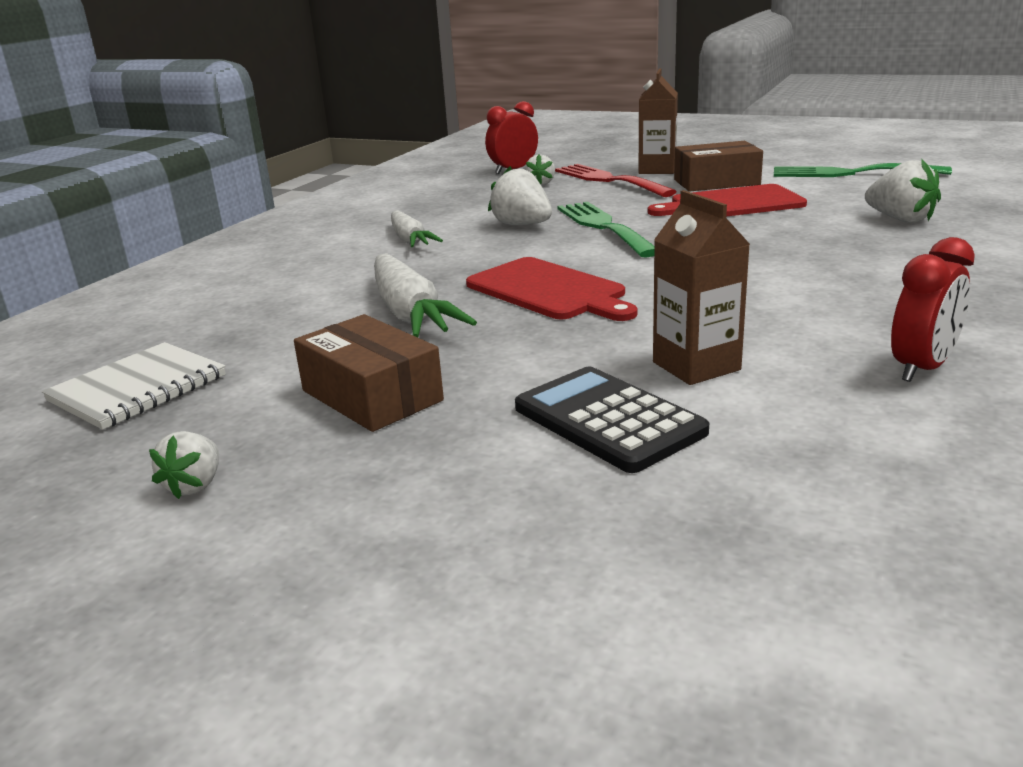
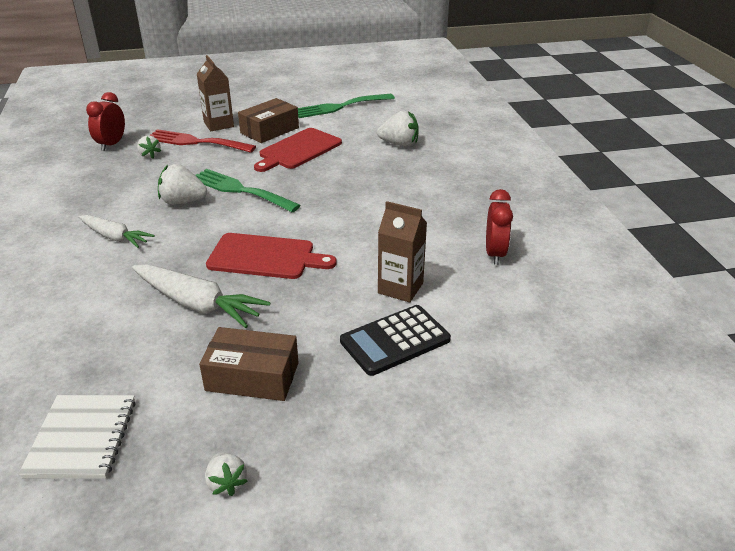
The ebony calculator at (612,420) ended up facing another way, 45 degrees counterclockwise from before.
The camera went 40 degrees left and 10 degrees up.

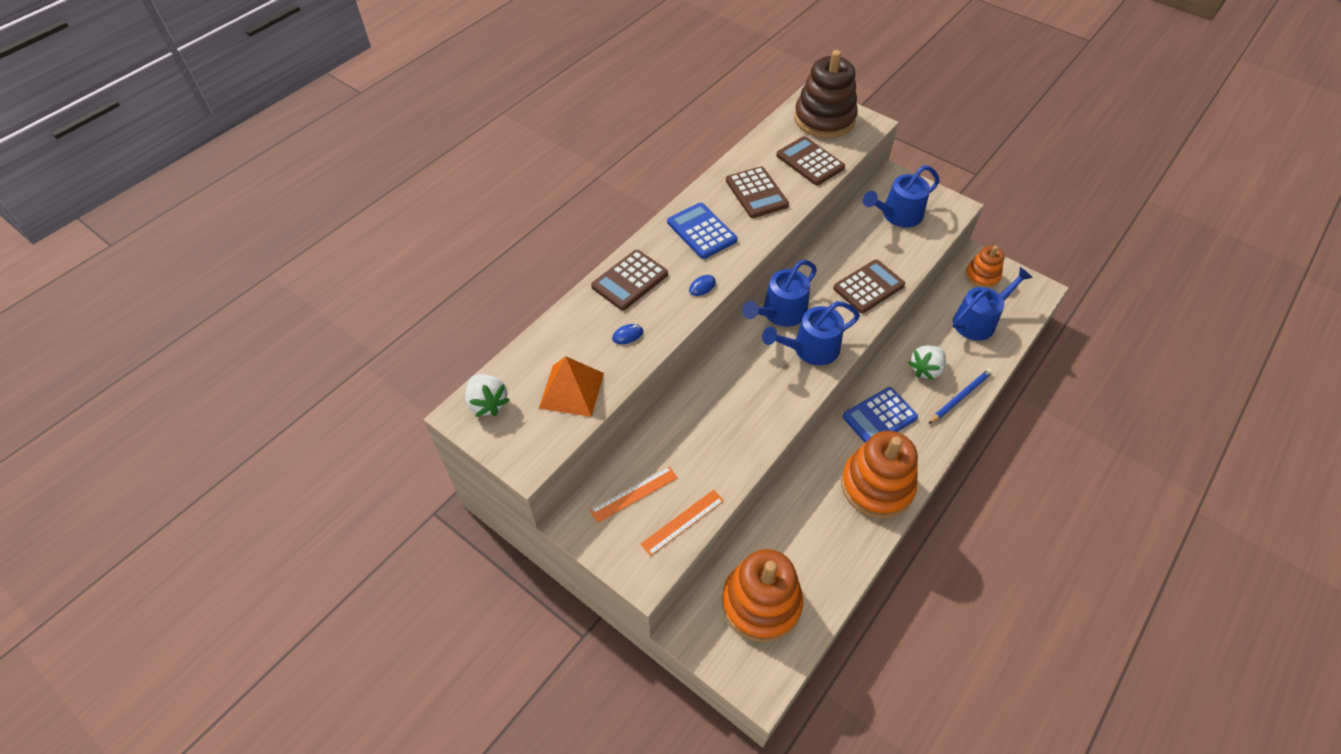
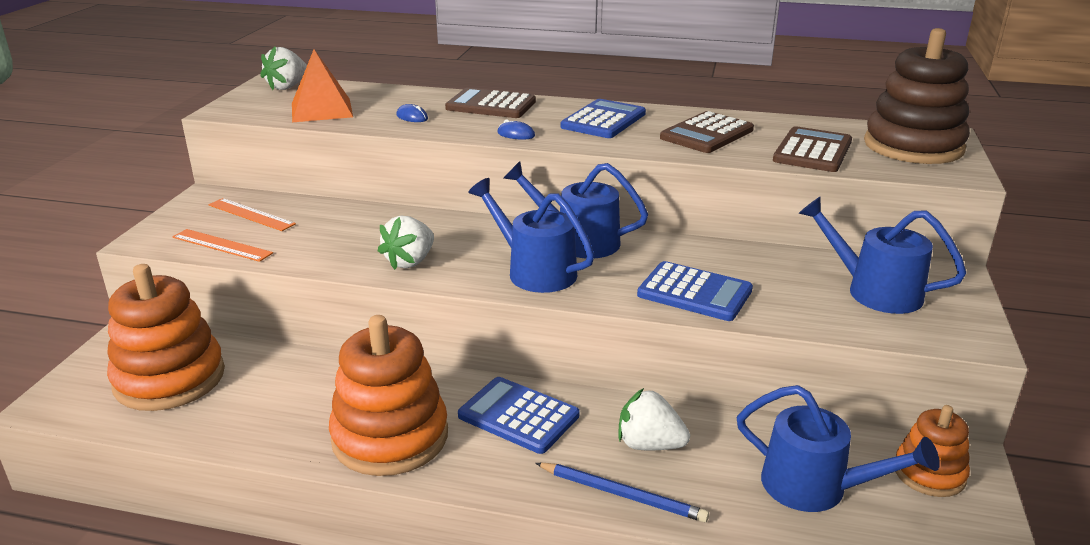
What was the russet calculator at (869,286) turned into the royal blue calculator at (695,291).
The second view gained the snow-white berry at (406,243).
The camera went 65 degrees right and 25 degrees down.

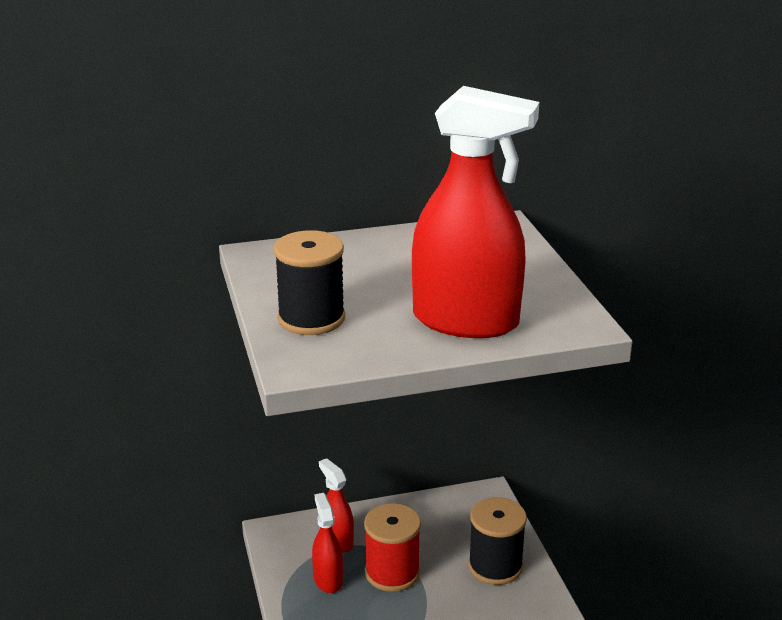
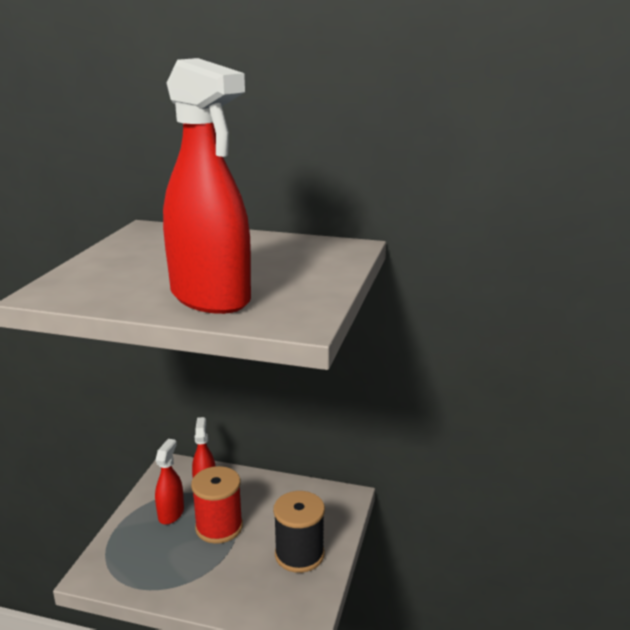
The second view lost the ebony bobbin at (309,282).
The camera went 30 degrees right and 5 degrees down.

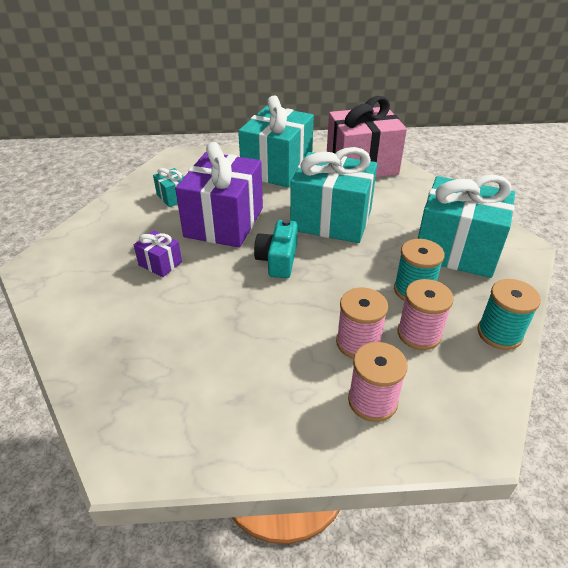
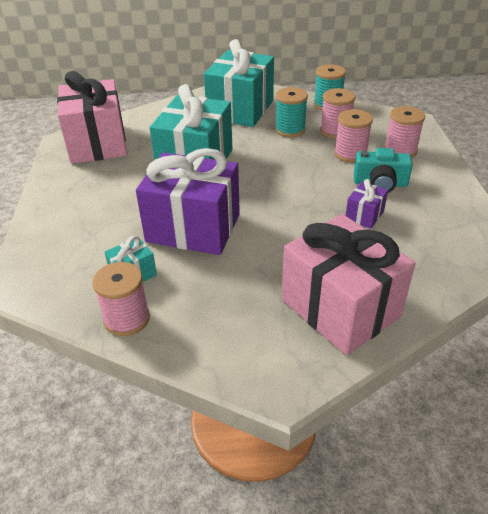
The violet gift ended up elsewhere, having gone from (158,253) to (367,204).
The second view lost the teal gift at (276,141).
The teal compact camera ended up elsewhere, having gone from (276,248) to (383,170).
The second view gained the rosy bobbin at (121,299).
The second view gained the rosy gift at (348,284).
The camera went 90 degrees left and 0 degrees up.

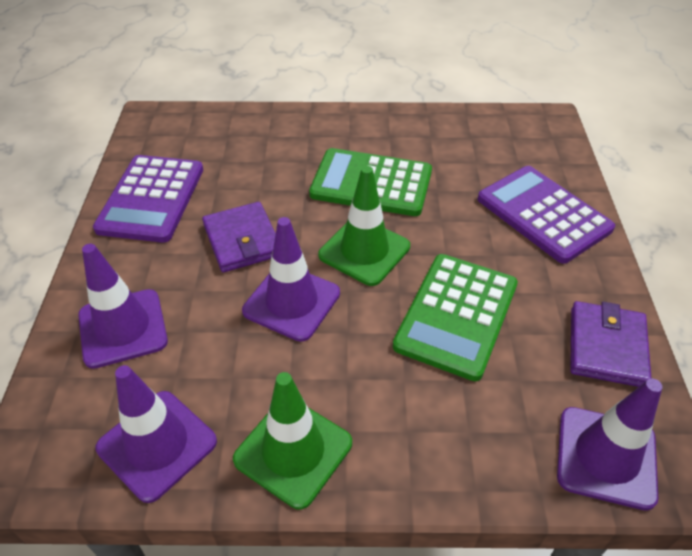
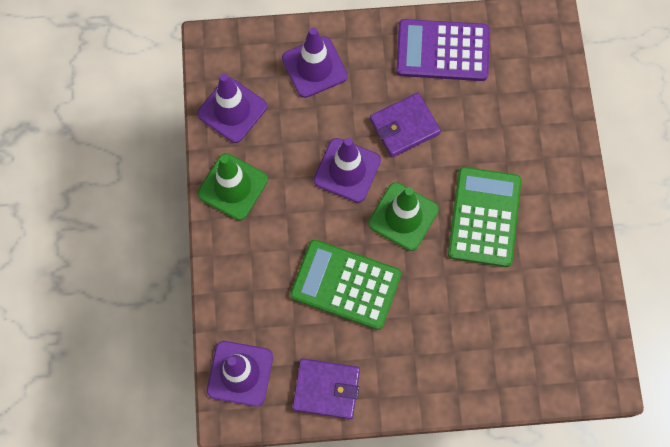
The second view lost the violet calculator at (546,215).
The camera went 85 degrees right and 25 degrees up.

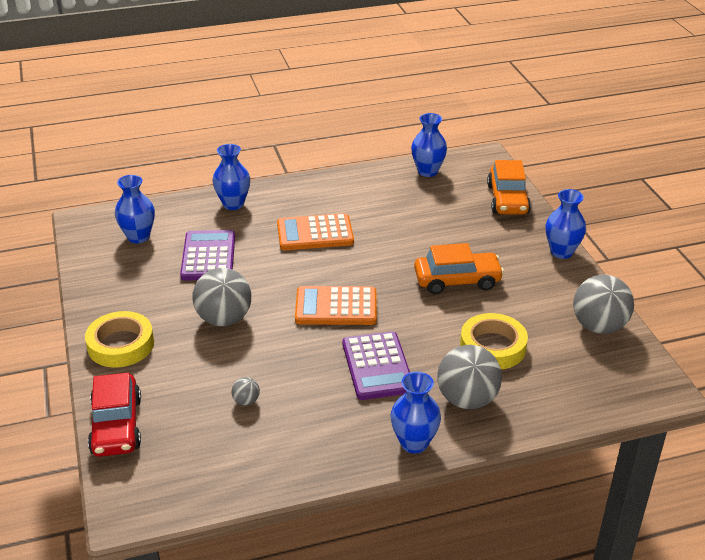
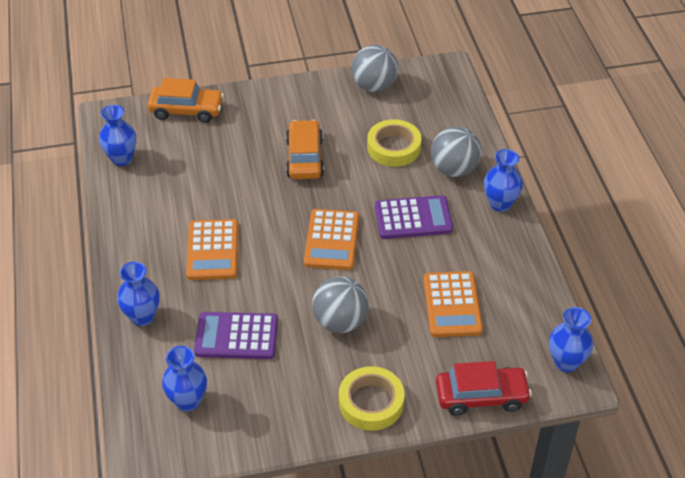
Where the ash-grey play ball stood at (245,391), the bright orange calculator came to stand at (453,304).
The royal blue tall vase ended up elsewhere, having gone from (566,224) to (571,339).
The camera went 85 degrees left and 10 degrees up.

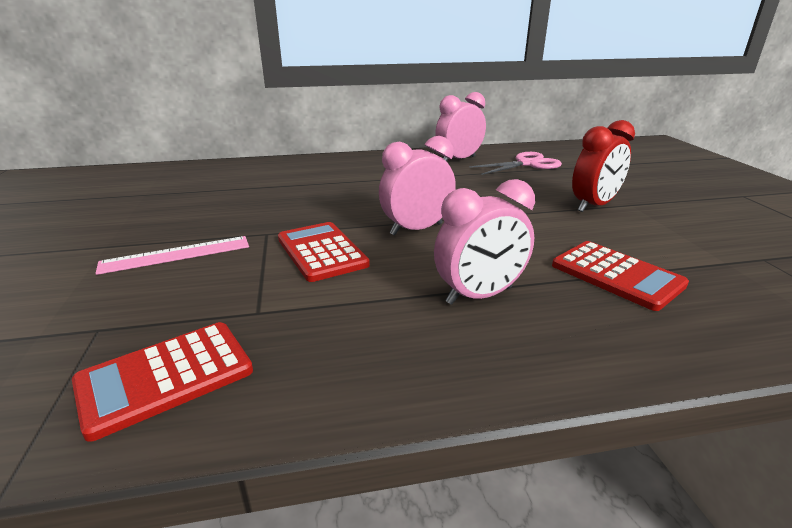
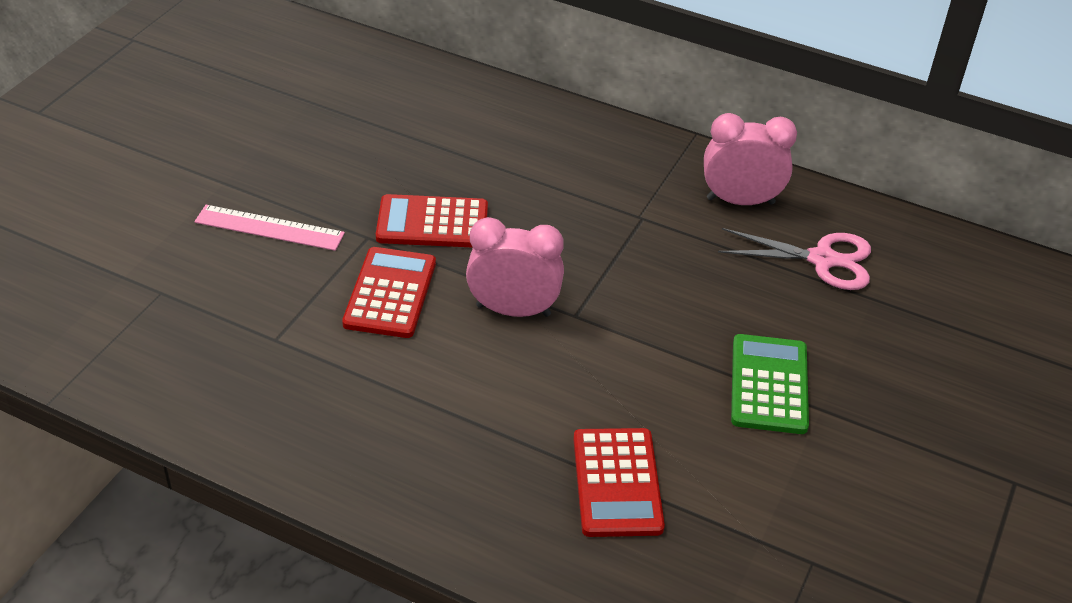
The crimson calculator ended up elsewhere, having gone from (162,382) to (432,221).
The second view lost the rosy alarm clock at (484,242).
Where the crimson alarm clock stood at (603,166), the emerald calculator came to stand at (770,384).
The camera went 35 degrees right and 15 degrees up.

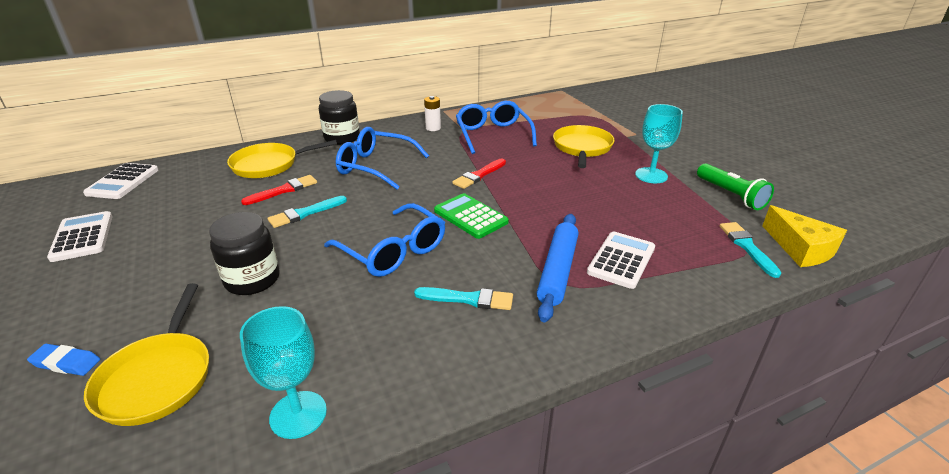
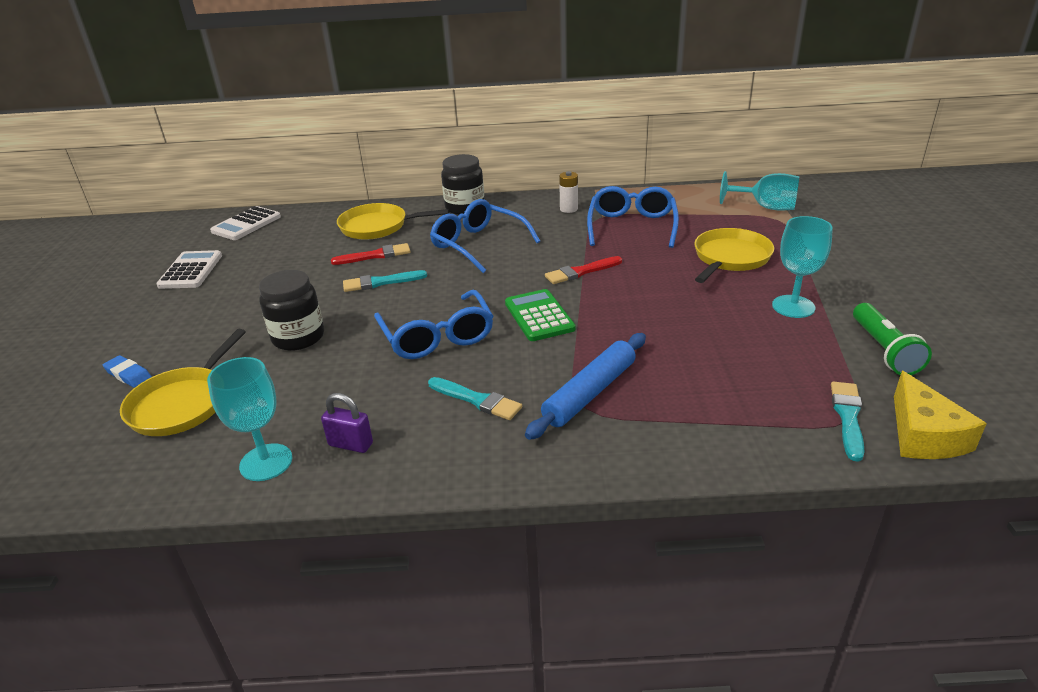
The second view lost the snow-white calculator at (621,260).
The second view gained the violet lock at (347,423).
The second view gained the teal wine glass at (759,191).
The camera went 25 degrees right and 0 degrees up.

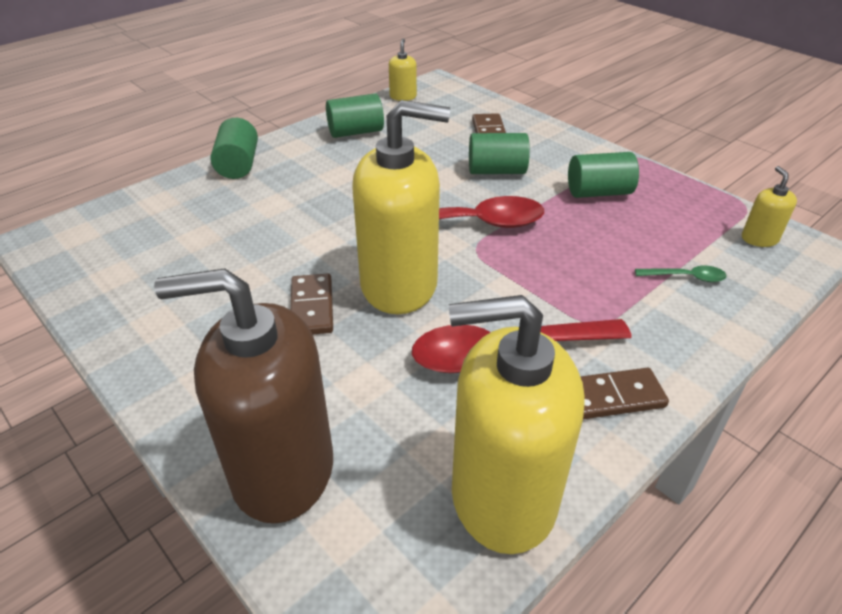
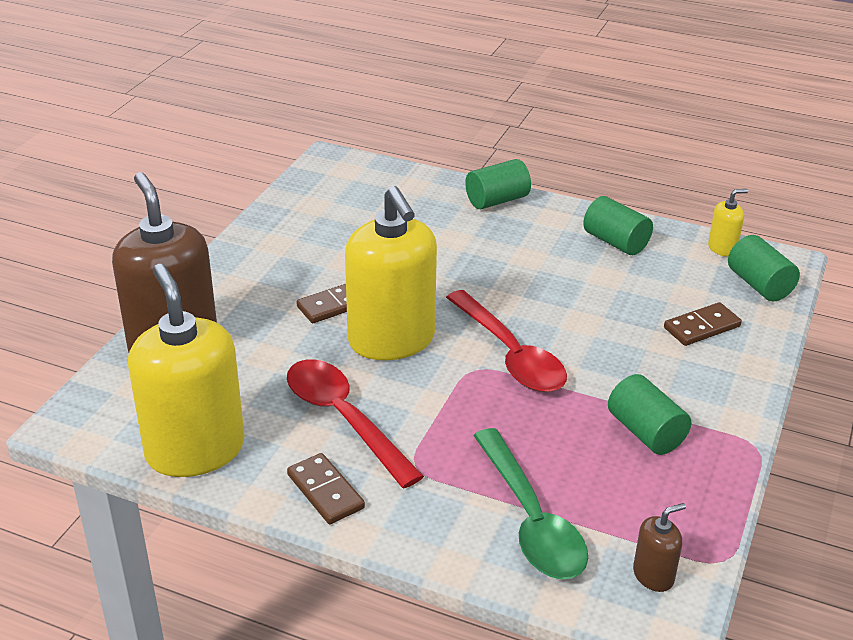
The emerald cylinder shape ended up elsewhere, having gone from (499,153) to (764,268).
The size of the emerald teaspoon at (681,274) changed by a factor of 2.26.
What was the golden soap dispenser at (769,206) turned into the russet soap dispenser at (659,547).
The camera went 65 degrees right and 5 degrees down.

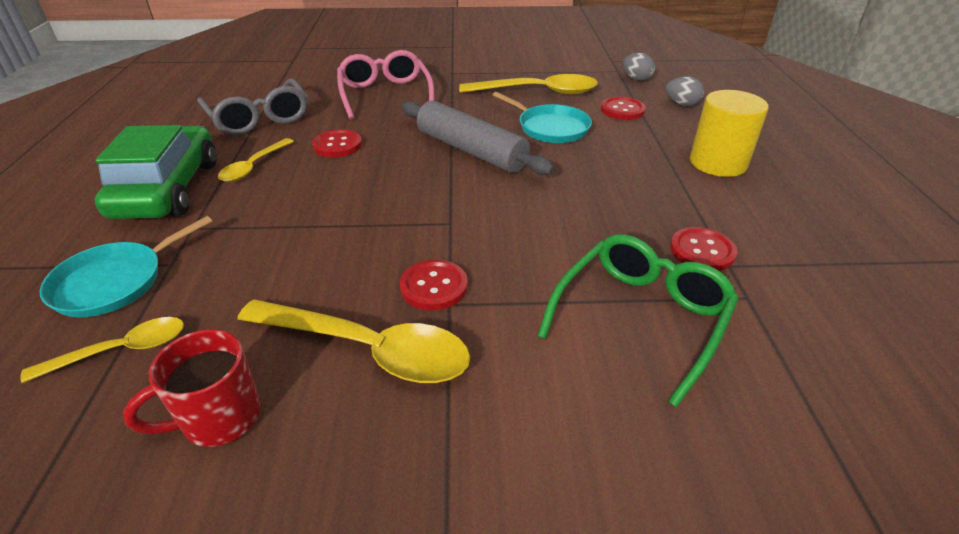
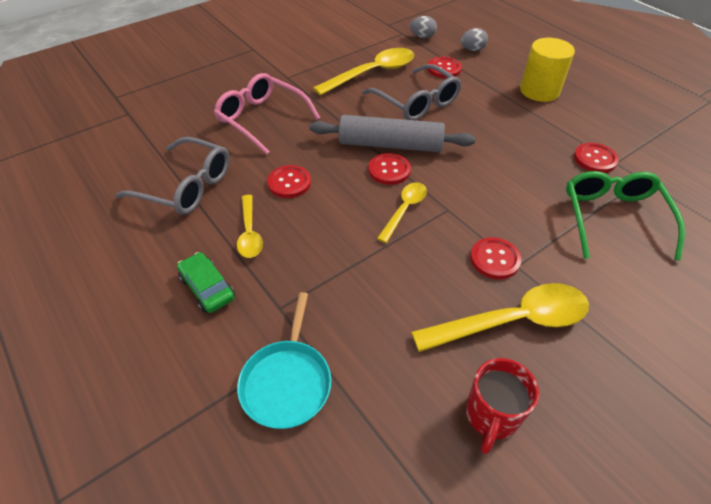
The golden teaspoon ended up elsewhere, having gone from (102,350) to (402,212).
The size of the emerald car at (155,172) changed by a factor of 0.51.
Where the teal frying pan stood at (542,117), the ash-grey glasses came to stand at (412,92).
The second view gained the crimson button at (389,169).
The camera went 35 degrees left and 10 degrees up.

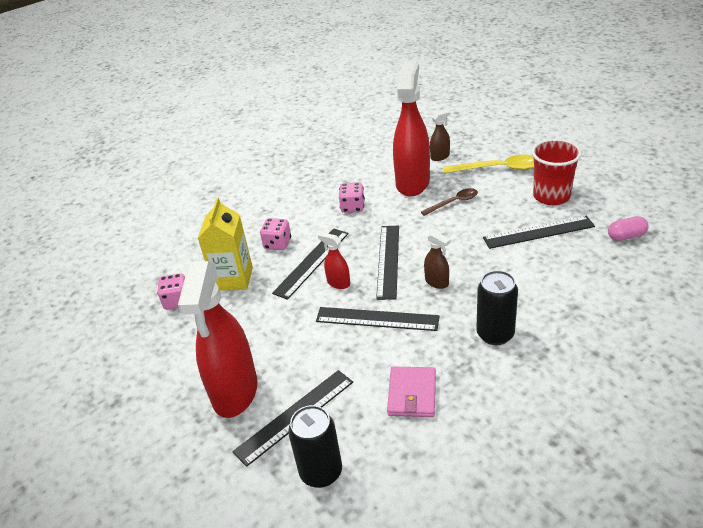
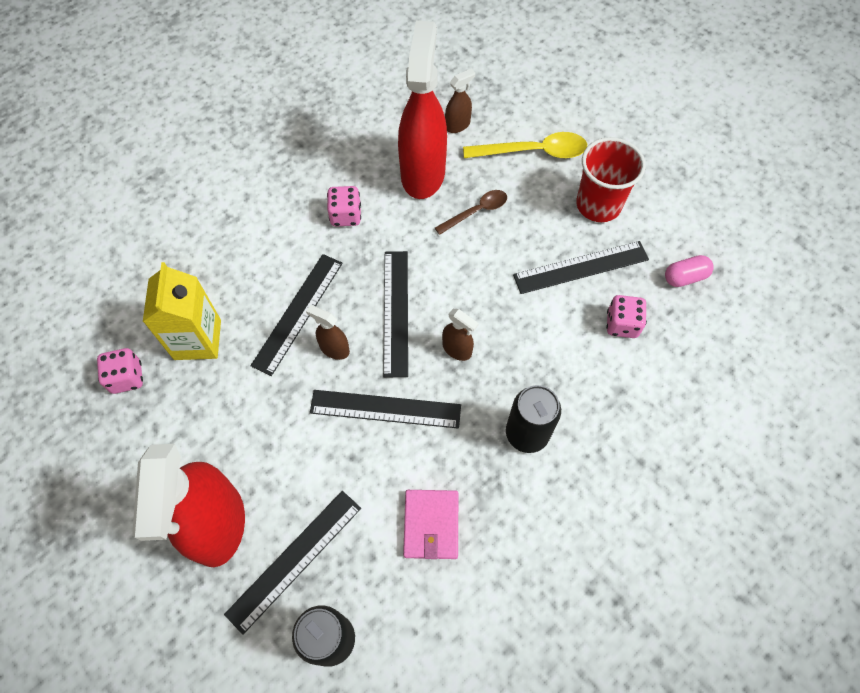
The rosy die ended up elsewhere, having gone from (275,234) to (626,316).
What was the crimson spray cleaner at (334,260) turned into the russet spray cleaner at (328,332).
The camera went 10 degrees left and 25 degrees up.

